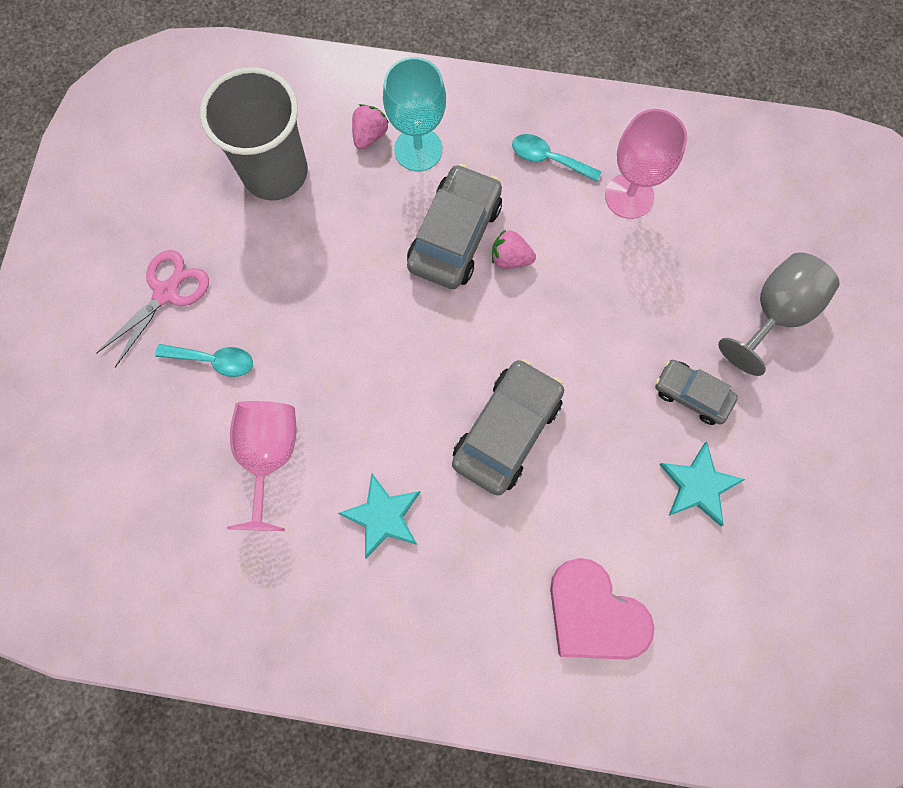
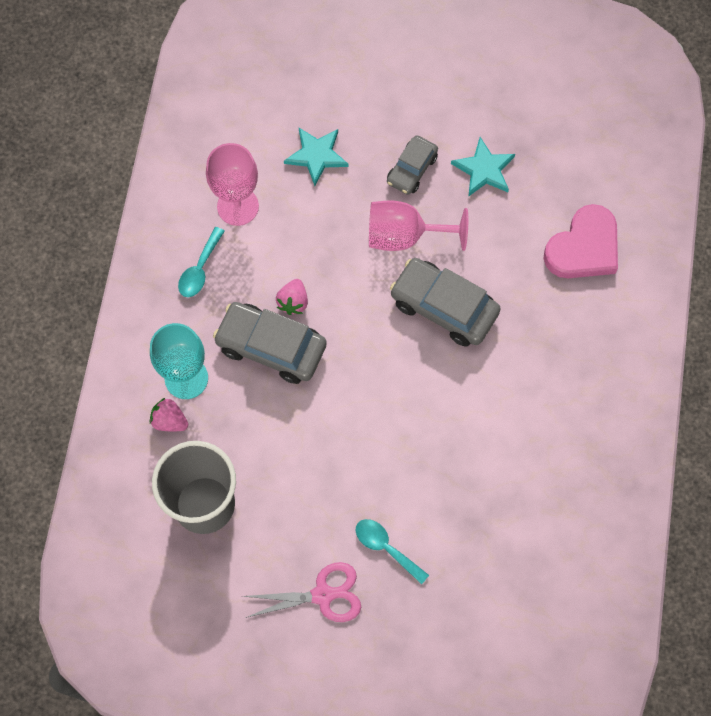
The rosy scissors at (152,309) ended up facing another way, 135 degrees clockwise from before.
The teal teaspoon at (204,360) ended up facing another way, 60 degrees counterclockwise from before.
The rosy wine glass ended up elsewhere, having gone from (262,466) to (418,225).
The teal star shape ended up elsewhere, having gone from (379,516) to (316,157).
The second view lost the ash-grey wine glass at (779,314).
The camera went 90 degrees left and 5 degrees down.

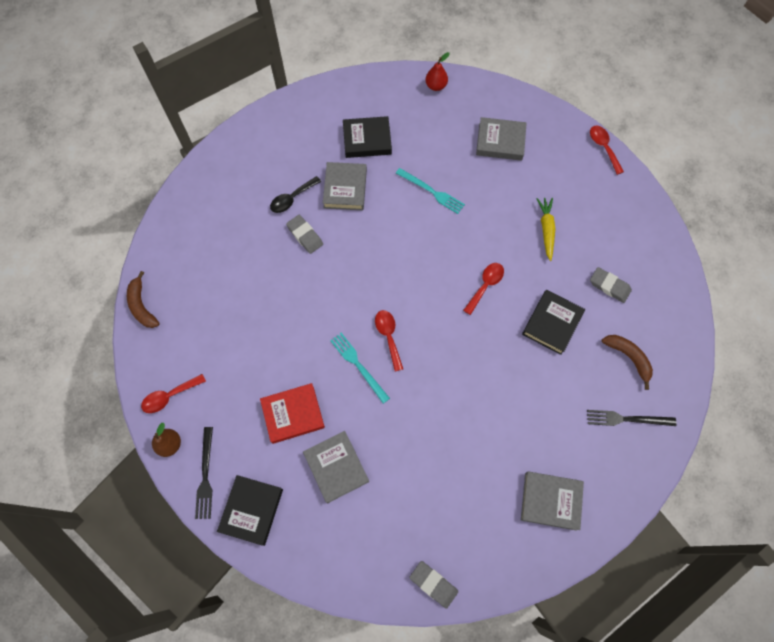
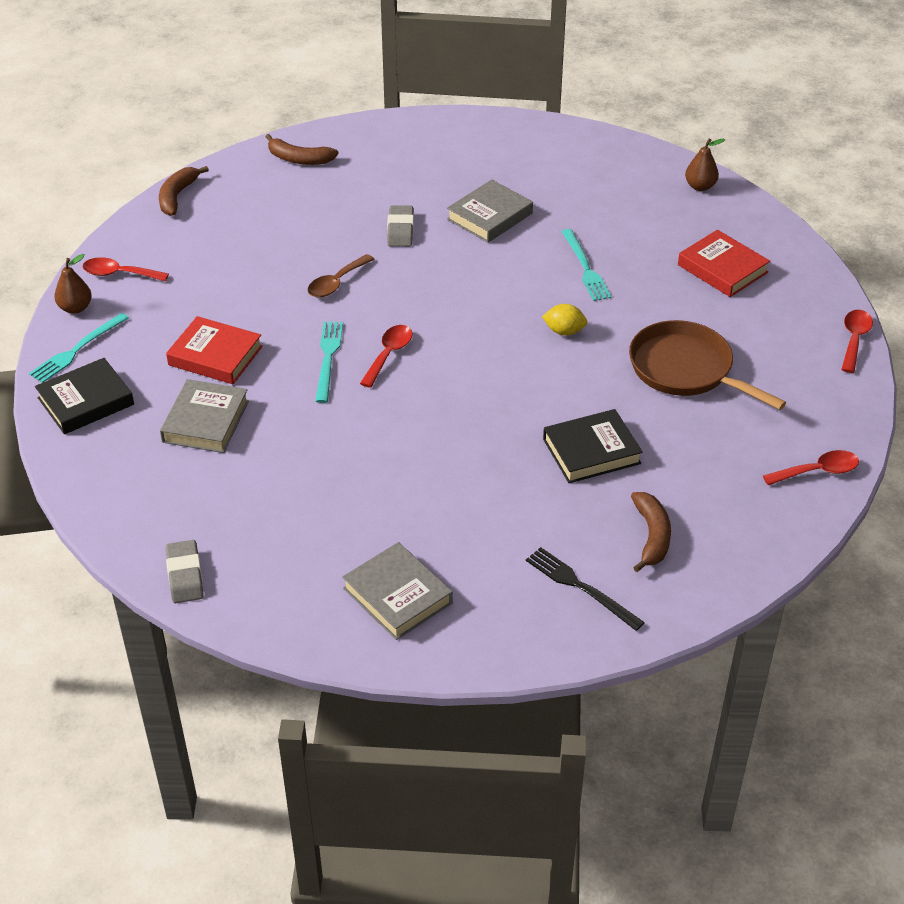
What was the ebony dinner fork at (204,473) turned into the teal dinner fork at (79,348).
The second view lost the ebony teaspoon at (295,194).
The second view lost the ebony hardback at (367,137).
What was the crimson pear at (437,71) turned into the russet pear at (705,164).
The crimson teaspoon ended up elsewhere, having gone from (483,289) to (811,467).
What was the ash-grey hardback at (501,139) turned into the crimson hardback at (724,263).
Where the golden carrot stood at (545,229), the russet frying pan came to stand at (708,365).
The second view lost the ash-grey pencil eraser at (611,285).
The second view gained the russet banana fruit at (302,149).
The second view gained the russet teaspoon at (341,275).
The second view gained the golden toy lemon at (565,319).
The camera went 40 degrees right and 25 degrees down.

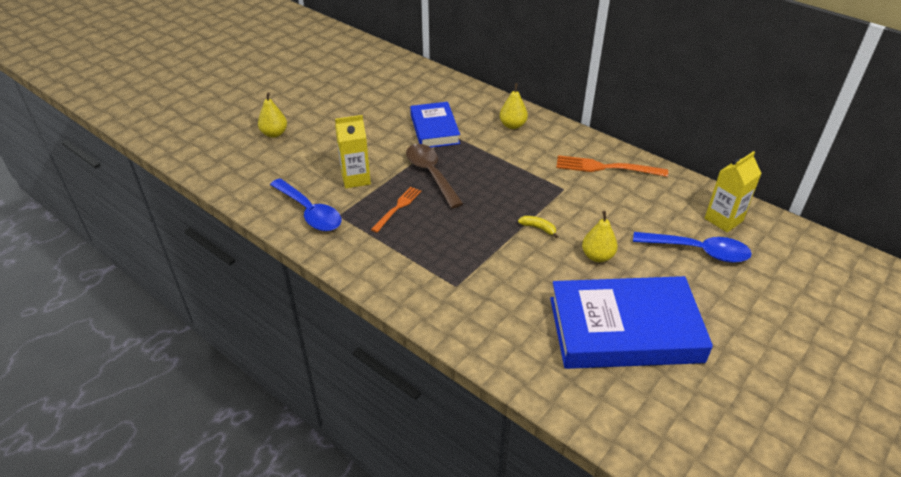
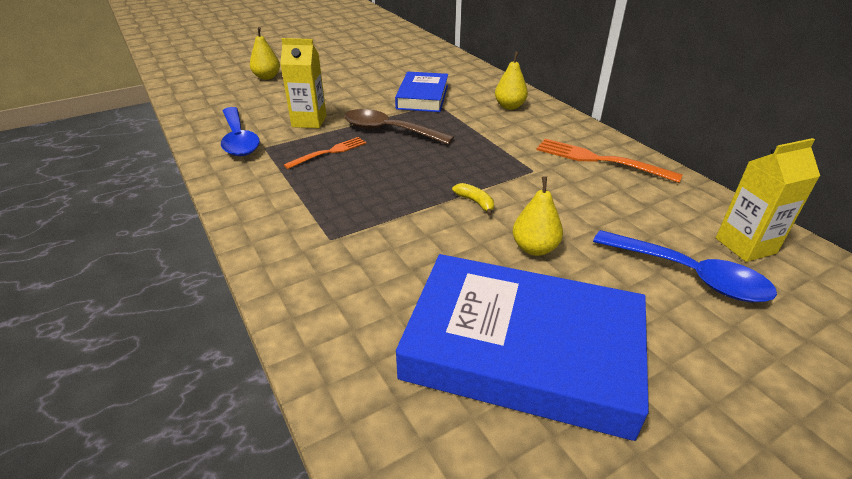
The russet teaspoon at (434,176) ended up facing another way, 60 degrees counterclockwise from before.
The camera went 20 degrees right and 5 degrees down.

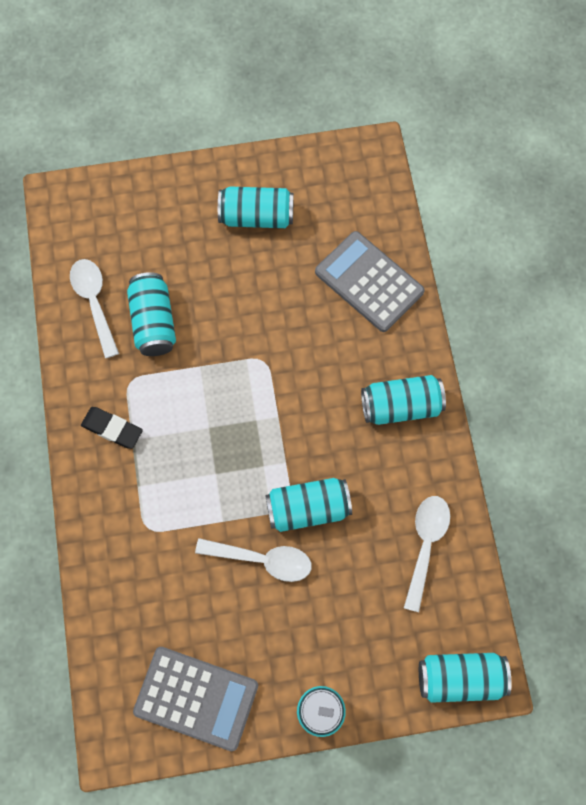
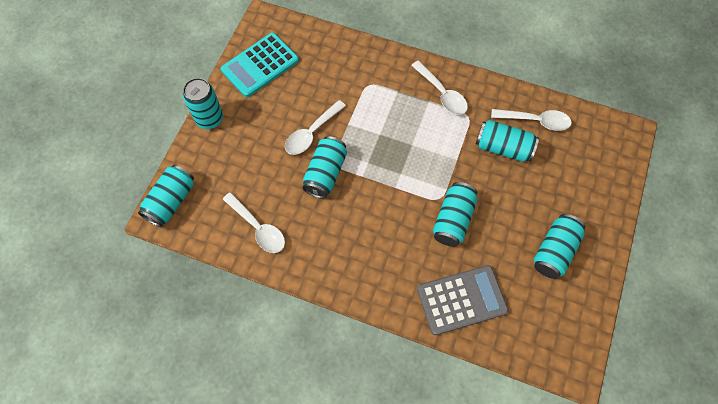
Where the ebony pencil eraser stood at (112,428), the snow-white teaspoon came to stand at (439,87).
What was the ash-grey calculator at (195,699) turned into the teal calculator at (260,65).
The teal soda can ended up elsewhere, having gone from (403,400) to (455,214).
The camera went 120 degrees right and 5 degrees down.

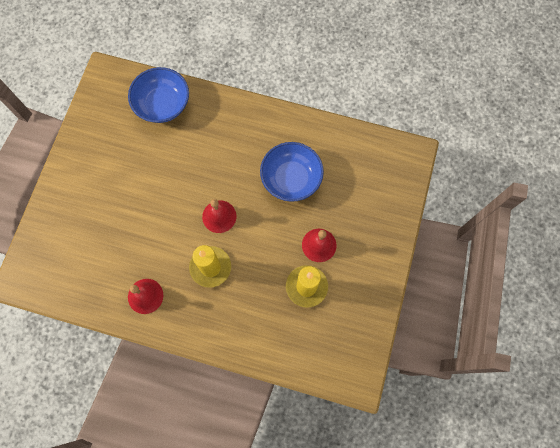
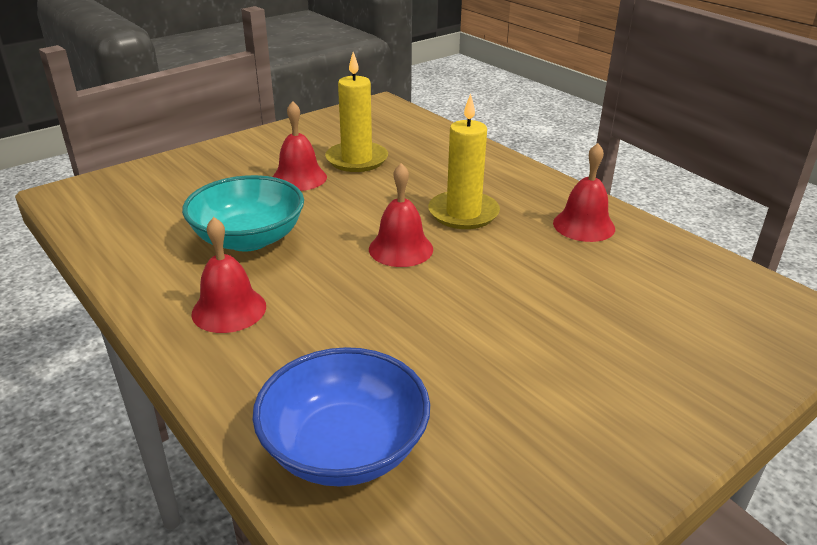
What was the royal blue bowl at (292,172) turned into the teal bowl at (243,213).
The second view gained the crimson bell at (228,275).
The camera went 145 degrees left and 40 degrees down.

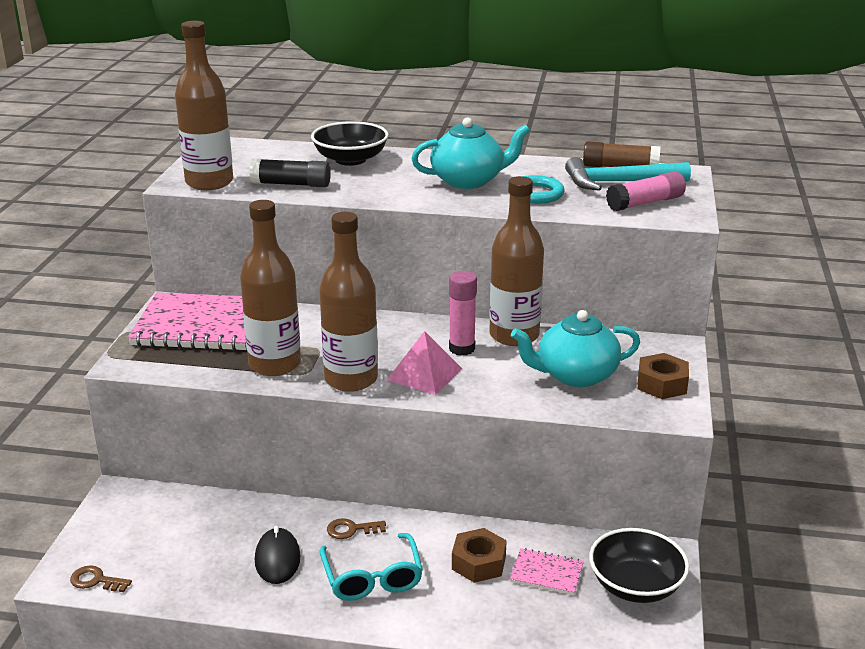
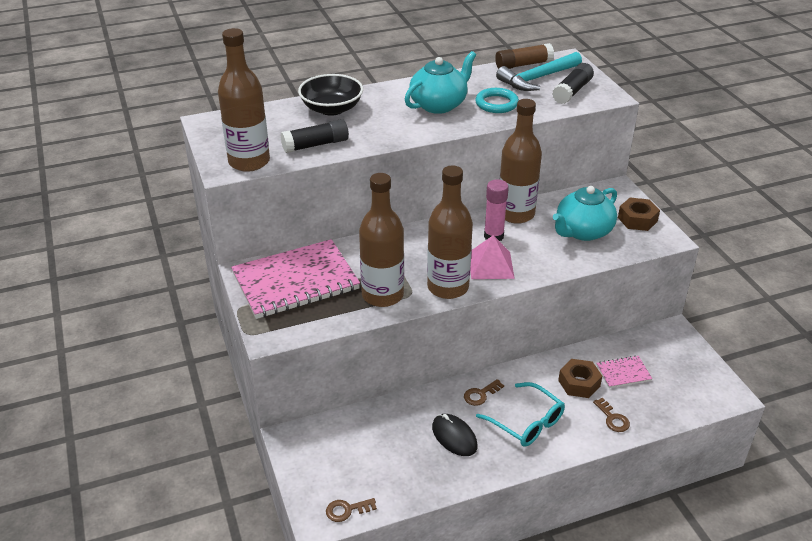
The second view lost the ebony bowl at (639,565).
What was the rosy glue stick at (646,191) turned into the ebony glue stick at (573,83).
The second view gained the russet key at (611,415).
The camera went 30 degrees left and 10 degrees up.

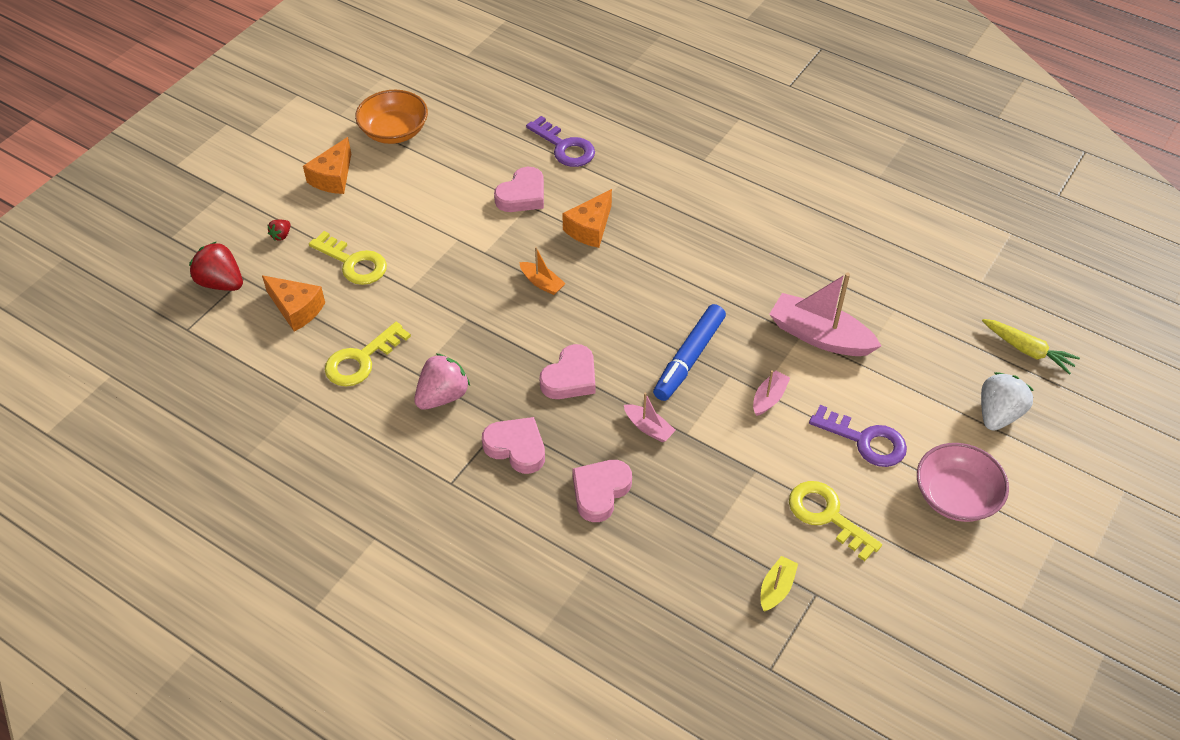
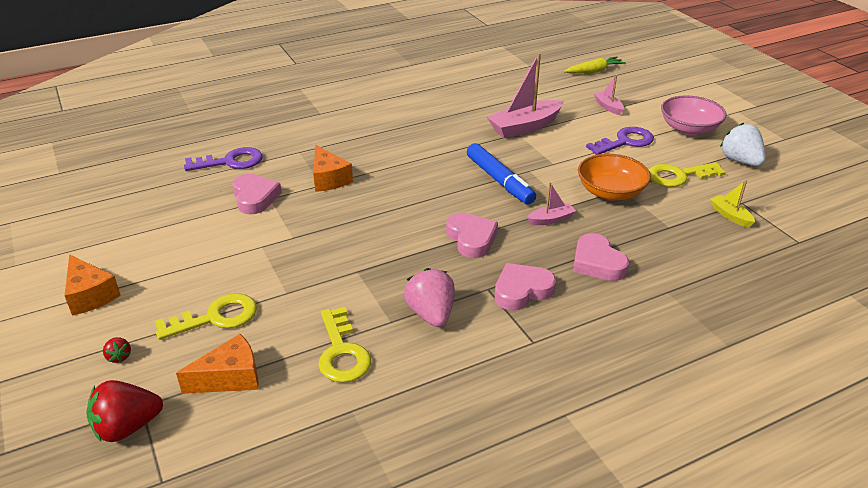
The bright orange bowl ended up elsewhere, having gone from (391,117) to (614,177).
The second view lost the bright orange toy boat at (543,271).
The rosy toy boat ended up elsewhere, having gone from (771,393) to (609,95).
The snow-white berry ended up elsewhere, having gone from (1007,401) to (743,144).
The camera went 60 degrees left and 15 degrees down.

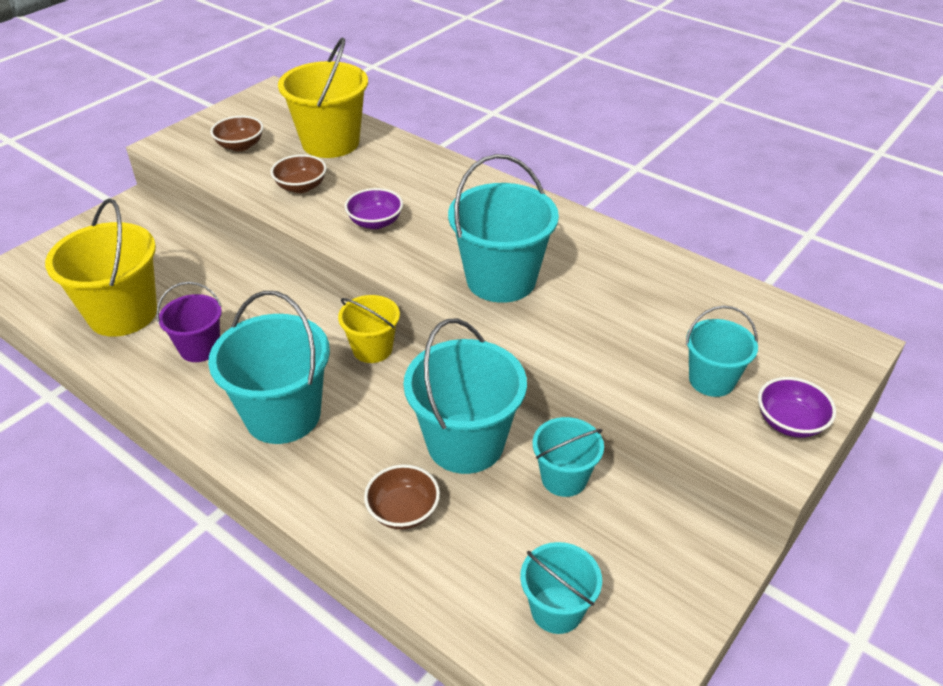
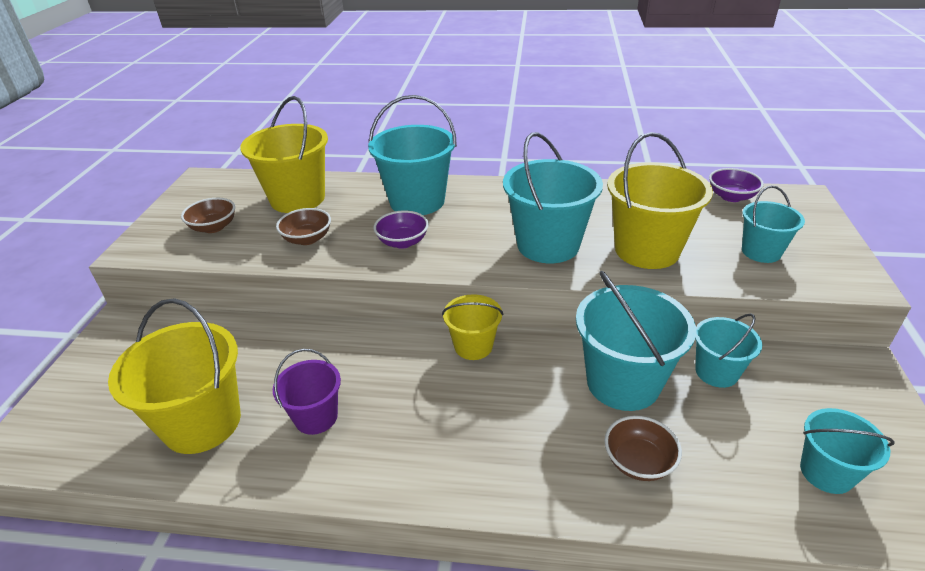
The teal bucket ended up elsewhere, having gone from (269,367) to (412,155).
The violet bowl ended up elsewhere, having gone from (797,407) to (736,185).
The second view gained the golden bucket at (660,200).
The camera went 30 degrees left and 5 degrees down.

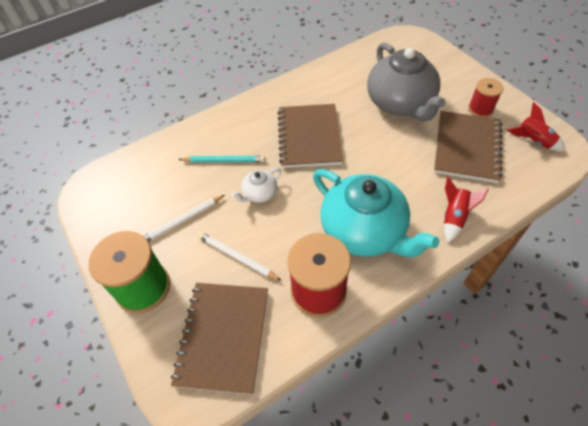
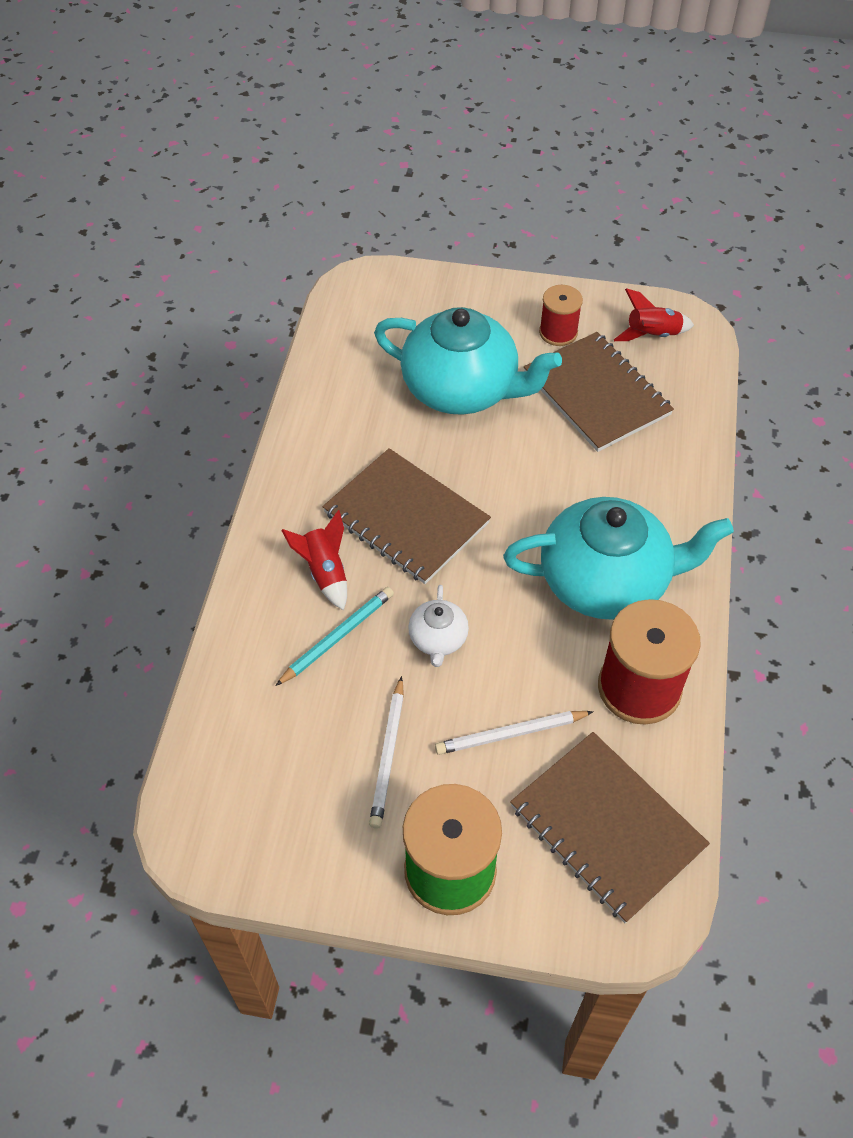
What was the ash-grey china teapot at (406,81) turned into the teal china teapot at (468,361).
The crimson rocket ended up elsewhere, having gone from (466,209) to (314,560).
The camera went 50 degrees left and 0 degrees up.

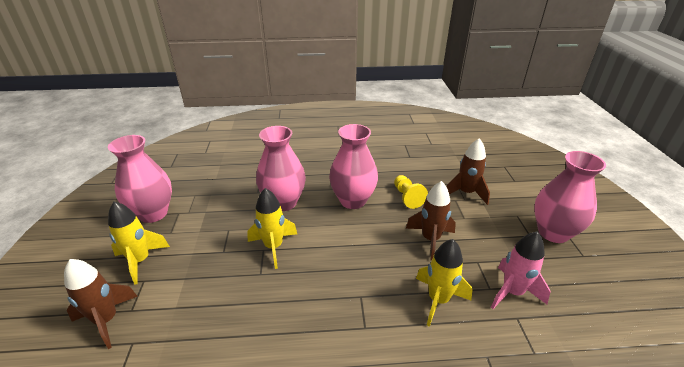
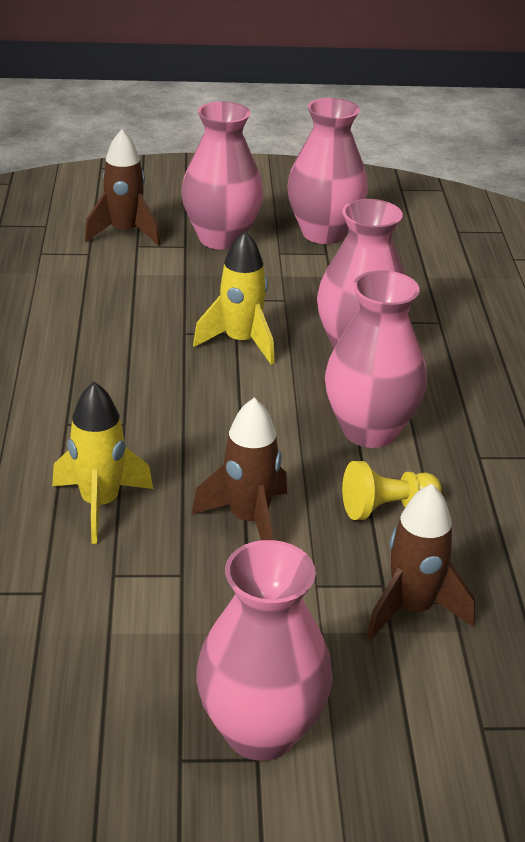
Where the golden rocket stood at (139,243), the rosy tall vase came to stand at (222,175).
The second view lost the rosy rocket at (520,270).
The camera went 90 degrees right and 0 degrees up.

